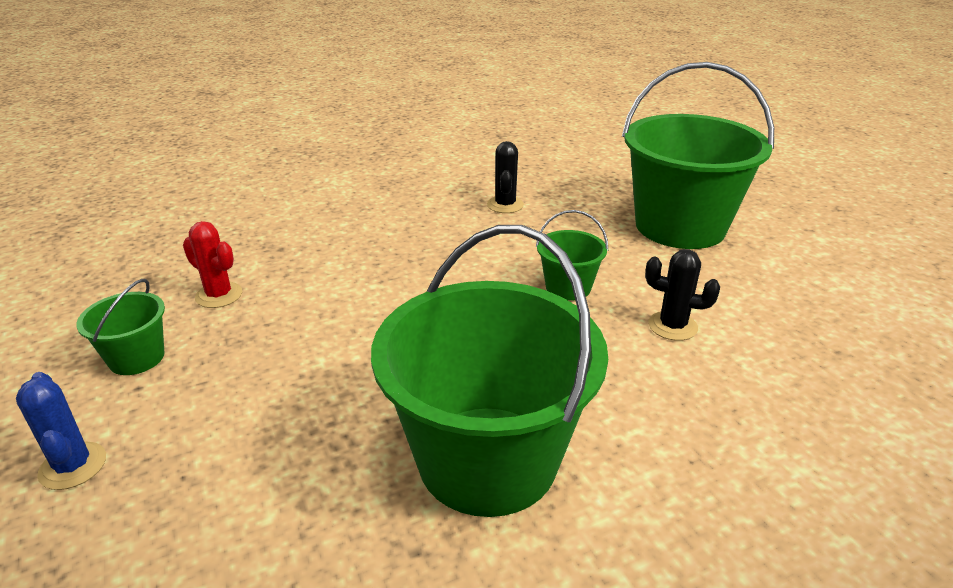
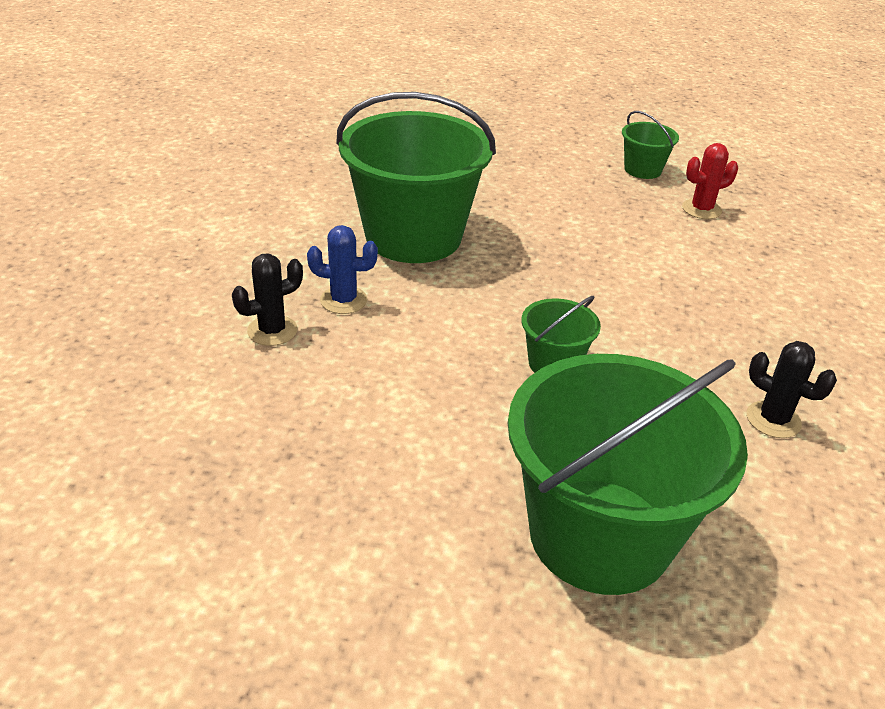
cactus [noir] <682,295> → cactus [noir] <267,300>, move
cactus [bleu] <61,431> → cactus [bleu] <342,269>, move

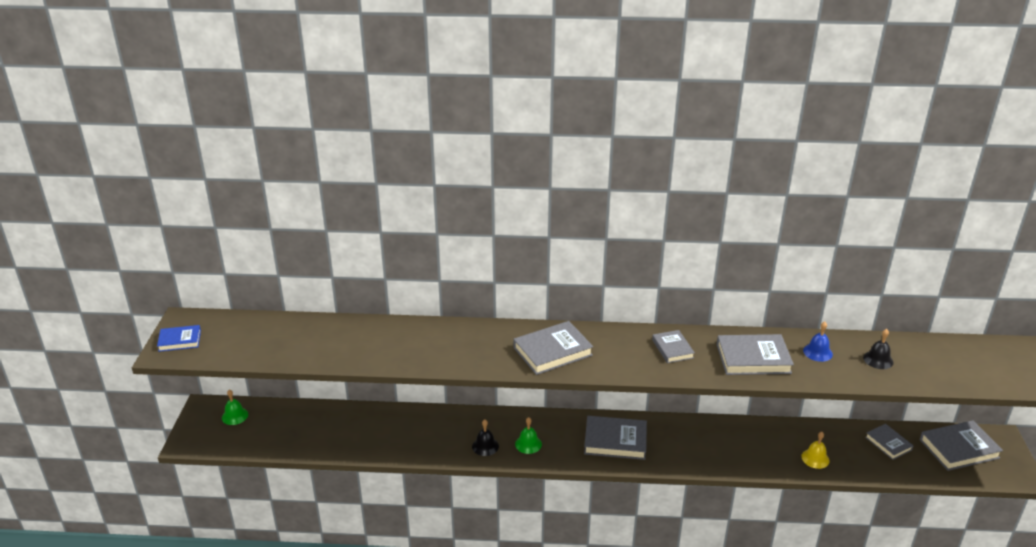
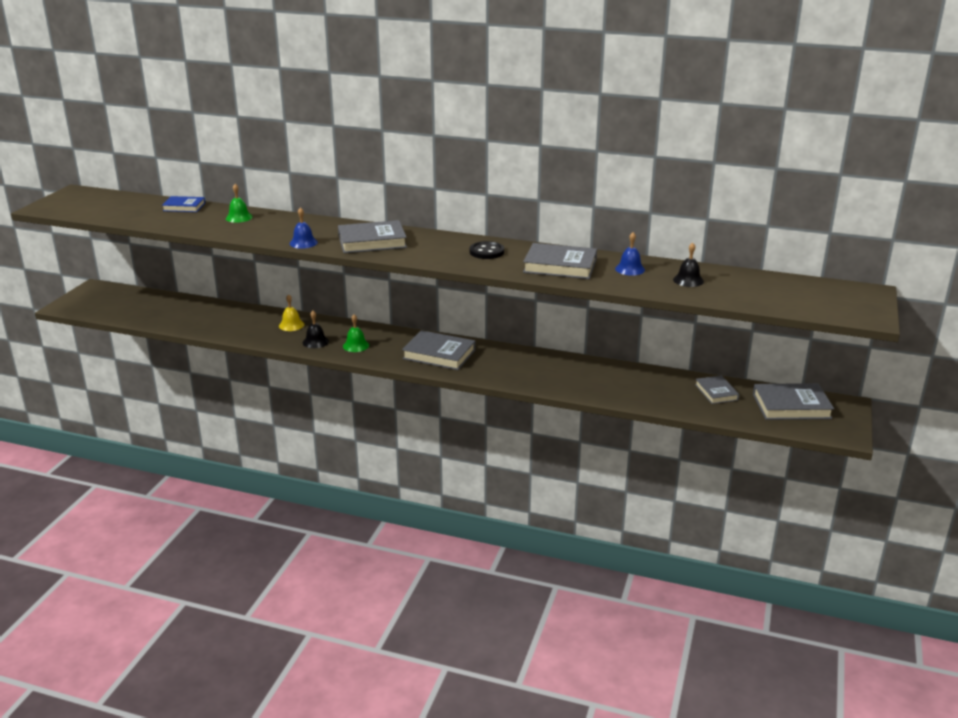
livre [bleu] <179,338> → livre [bleu] <183,204>, move
cloche [vert] <235,407> → cloche [vert] <239,203>, move
cloche [jaune] <815,450> → cloche [jaune] <291,312>, move
- → cloche [bleu] <304,228>
livre [gris] <673,346> → bouton [noir] <487,250>

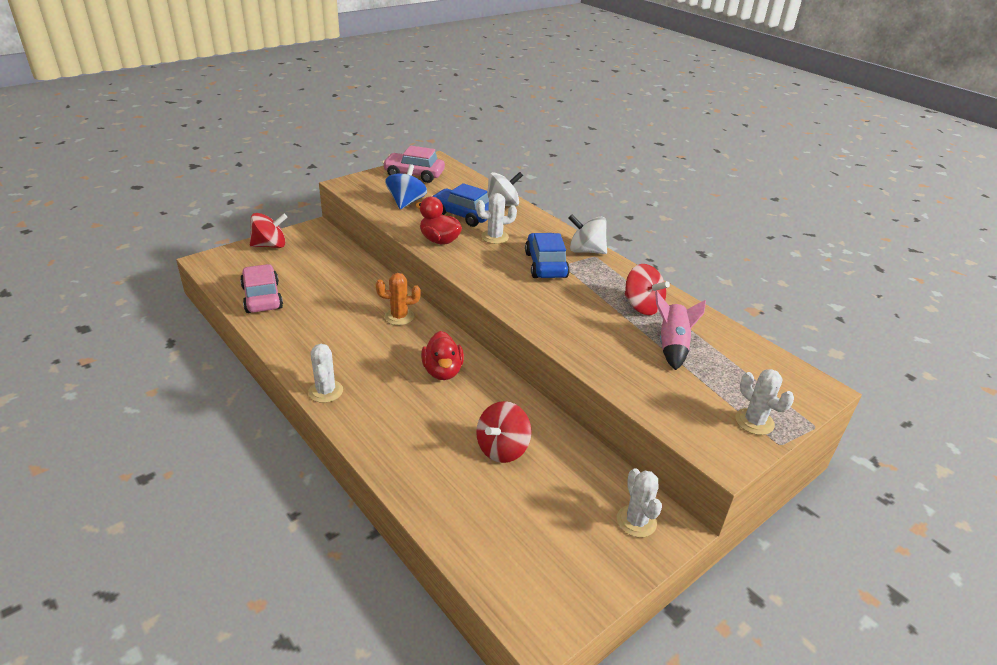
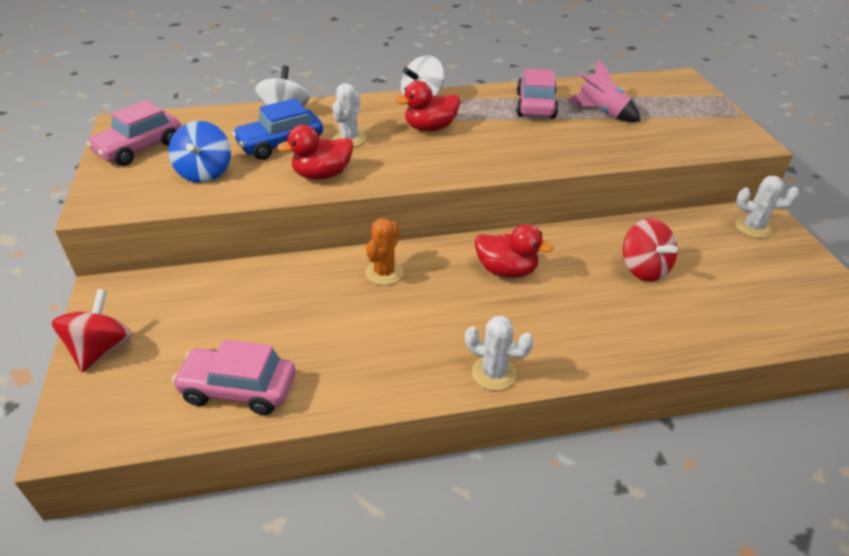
toupie [bleu] <406,186> → toupie [bleu] <199,152>, 135 degrees counterclockwise
voiture [bleu] <547,255> → canard [rouge] <427,106>
toupie [rouge] <647,289> → voiture [rose] <537,94>
cactus [blanc] <764,402> → -

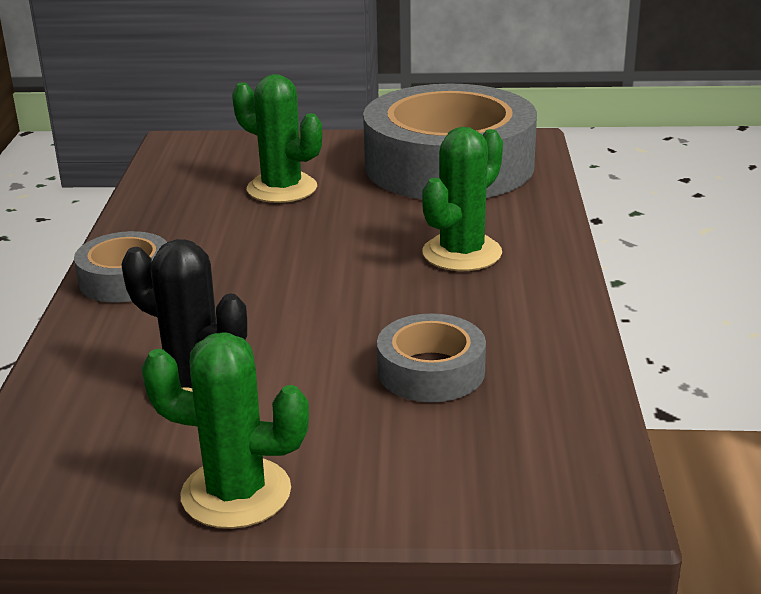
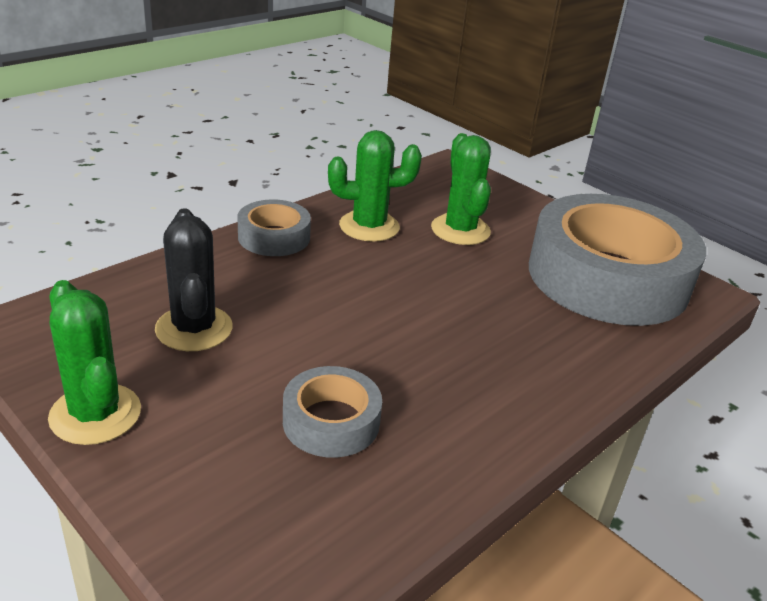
cactus [vert] <462,199> → cactus [vert] <375,186>, move

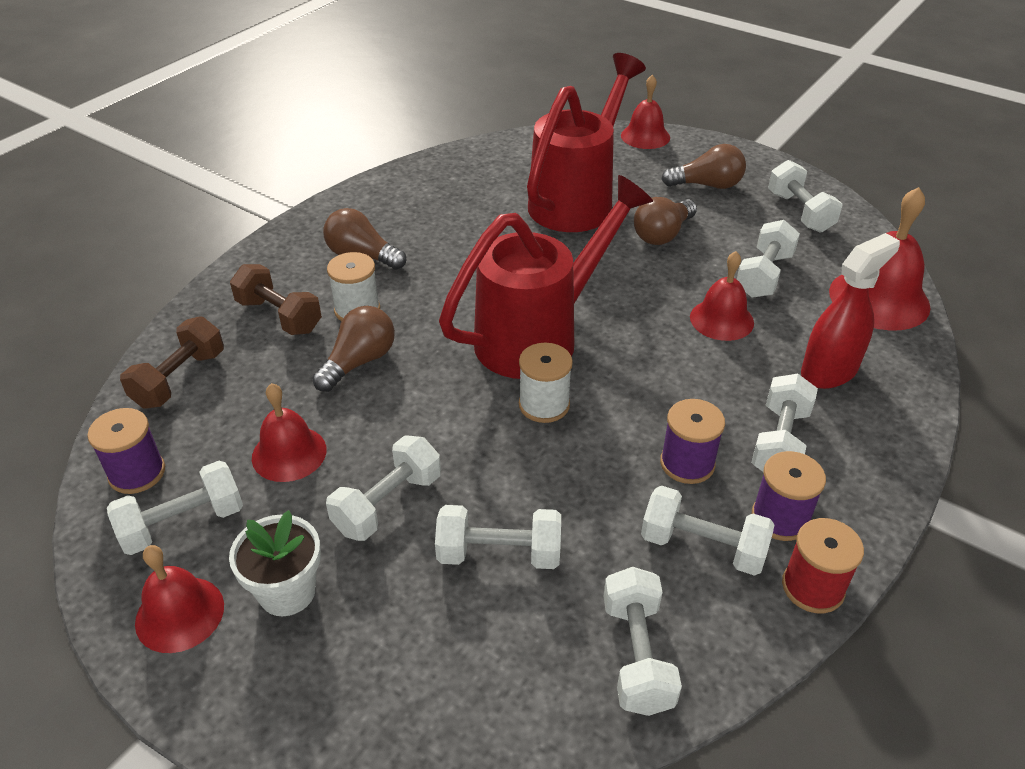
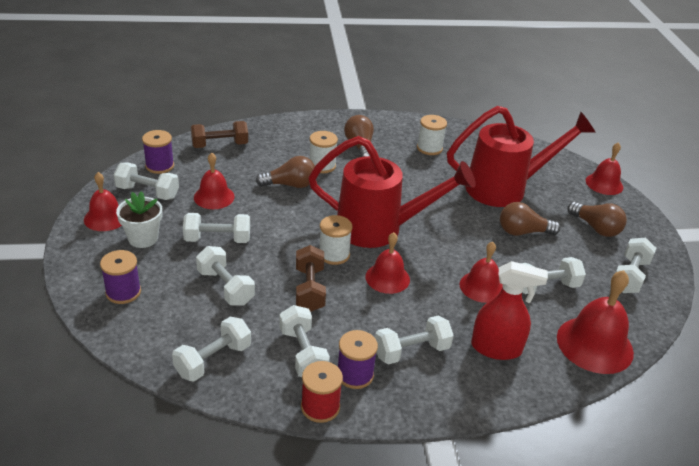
bobine [violet] <692,441> → bobine [violet] <120,277>, move
haltère [marron] <276,299> → haltère [marron] <311,278>, move
- → cloche [rouge] <388,263>
- → bobine [blanc] <432,135>

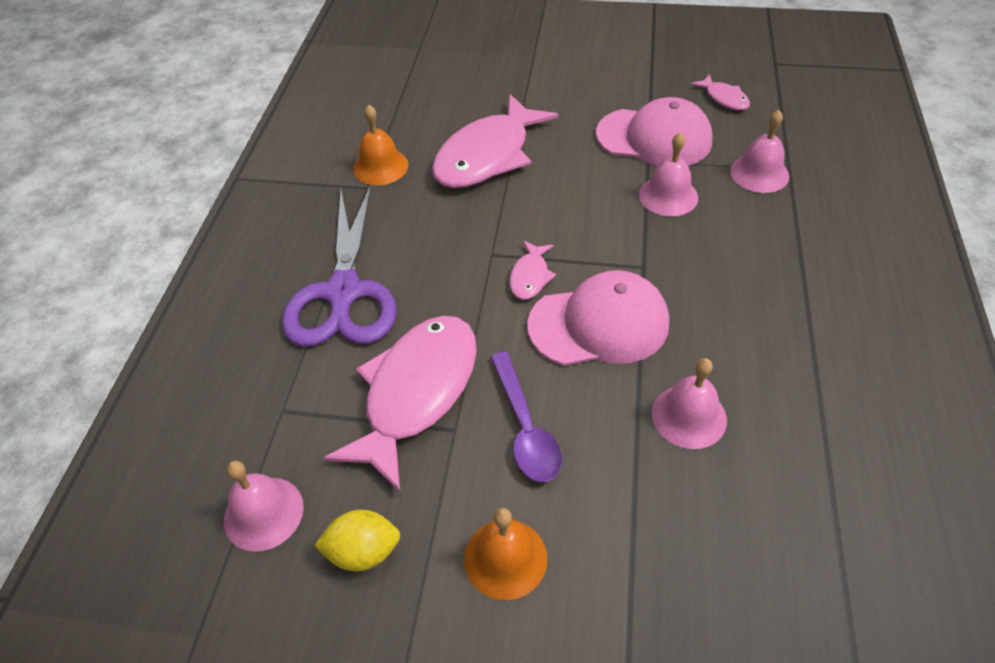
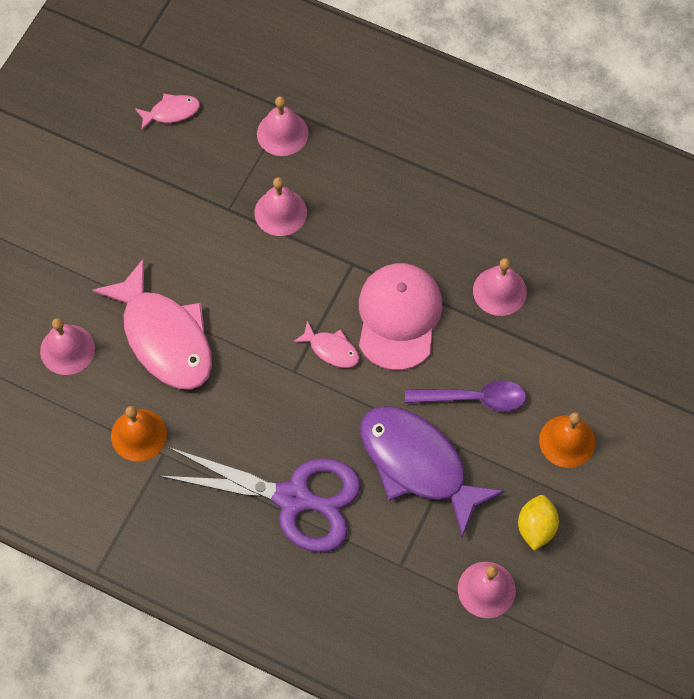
- → cloche [rose] <67,346>
poisson [rose] <400,404> → poisson [violet] <433,472>
casquette [rose] <654,131> → -

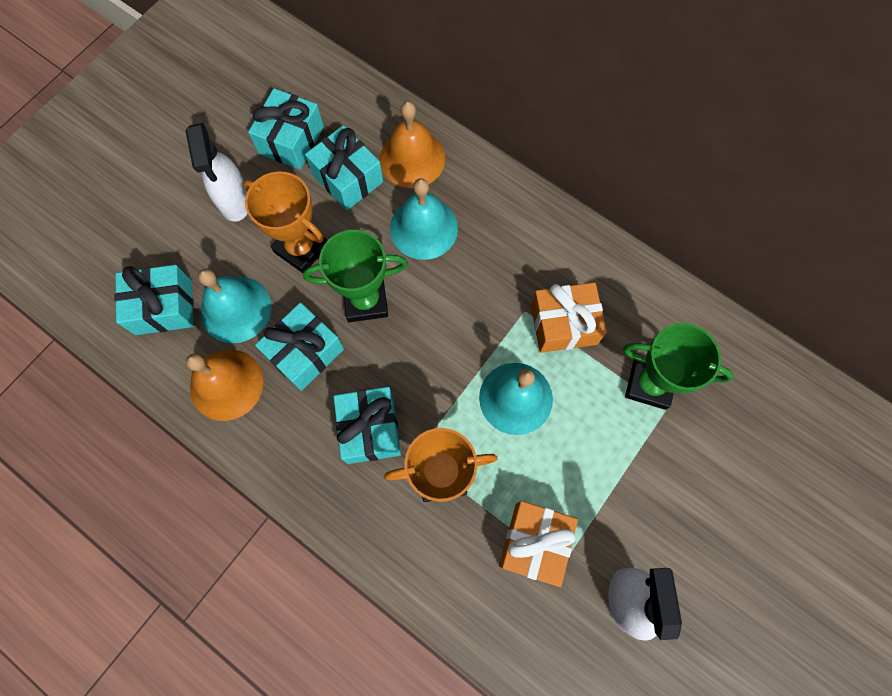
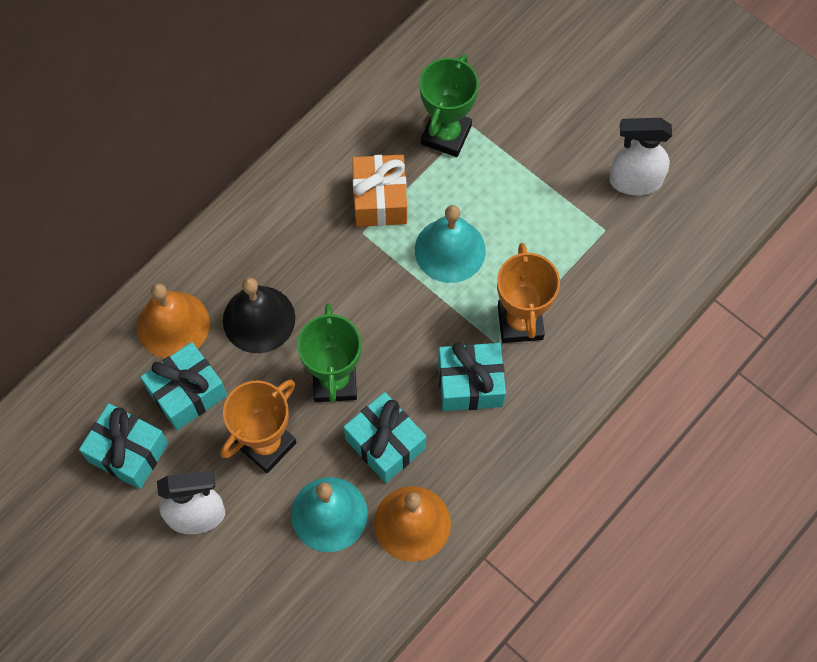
cloche [turquoise] <424,219> → cloche [noir] <259,315>
cadeau [turquoise] <154,300> → -
cadeau [orange] <538,544> → -

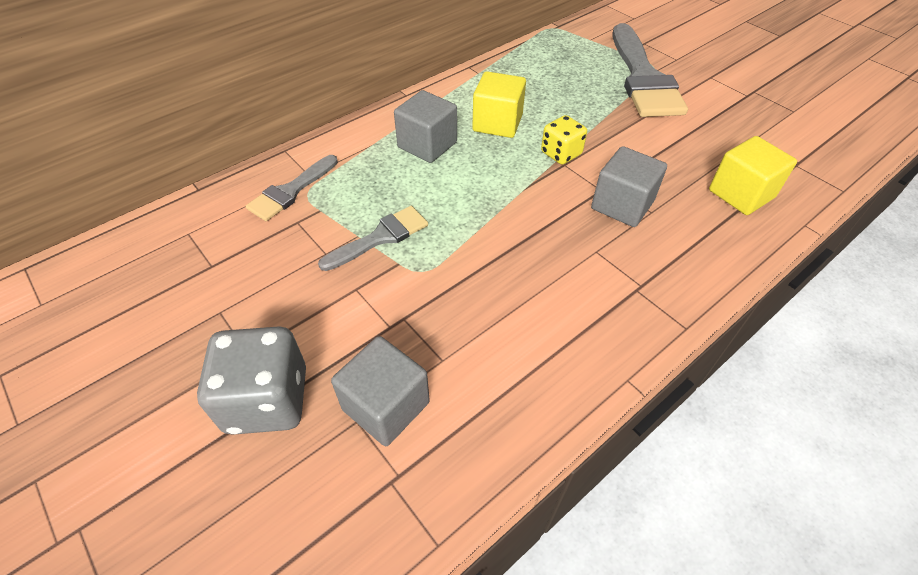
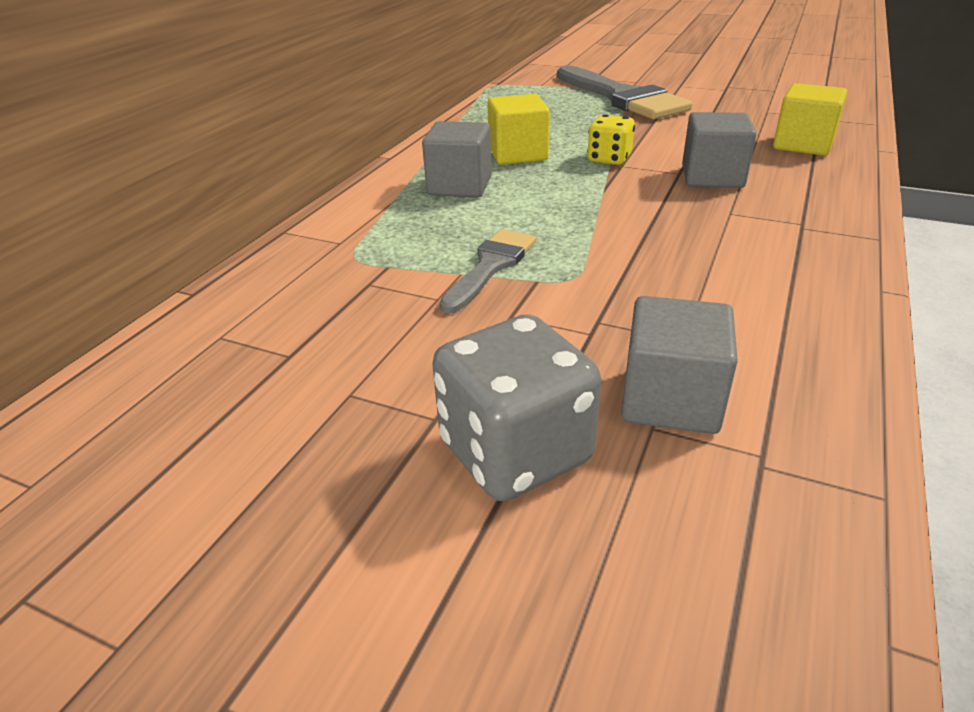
pinceau [gris] <292,188> → -

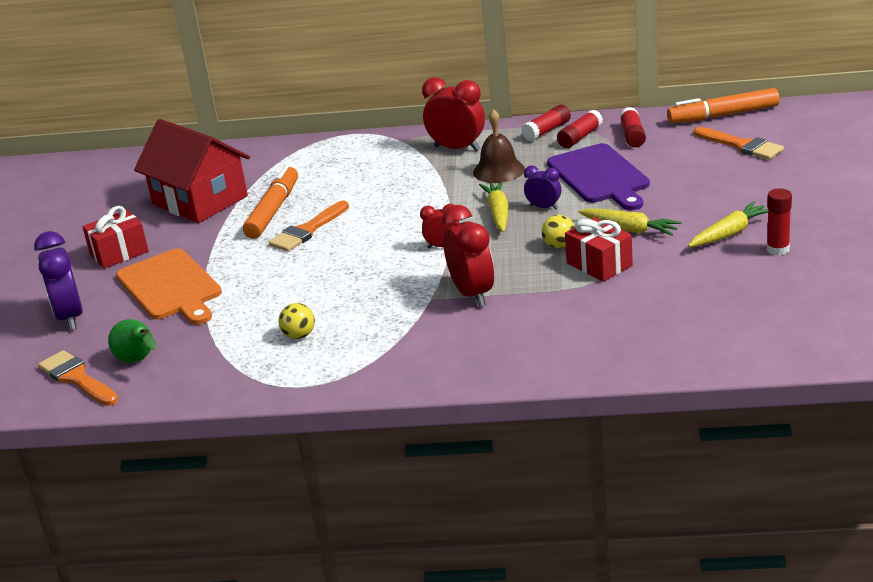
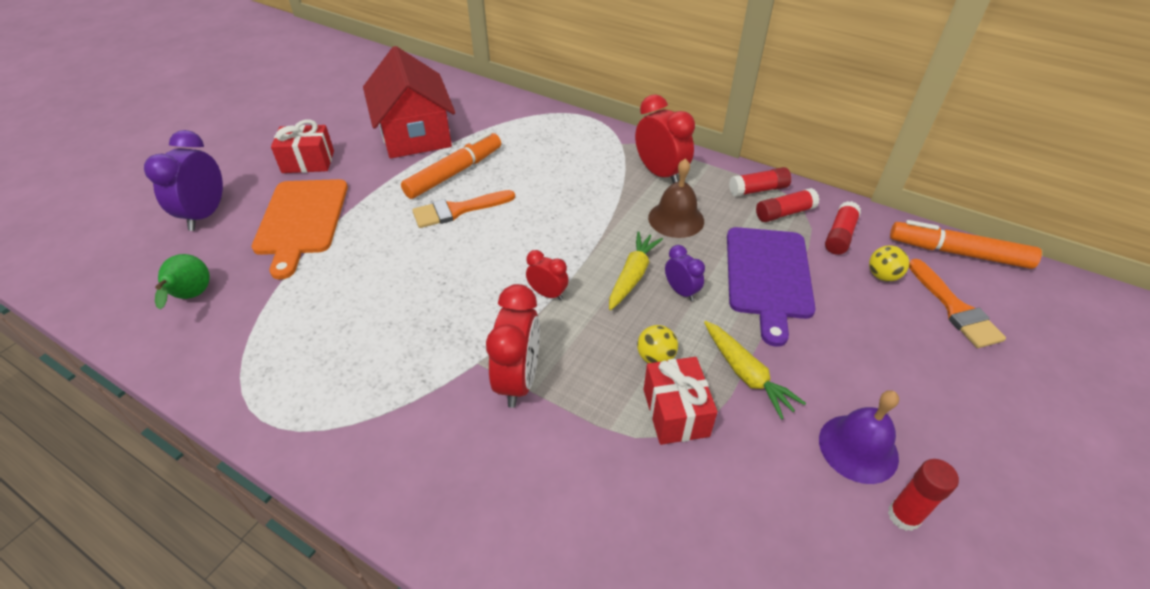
carotte [jaune] <728,224> → cloche [violet] <859,437>
balle [jaune] <297,321> → balle [jaune] <889,263>, move
pinceau [orange] <78,378> → -

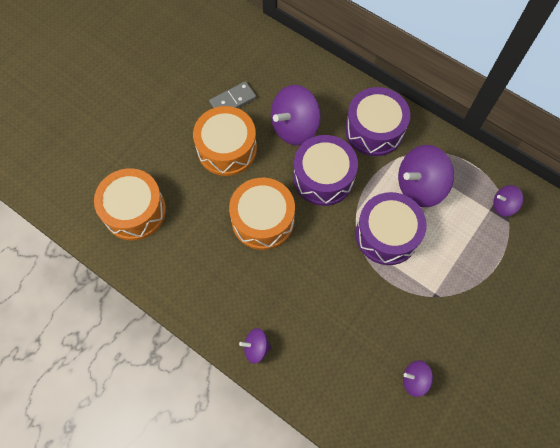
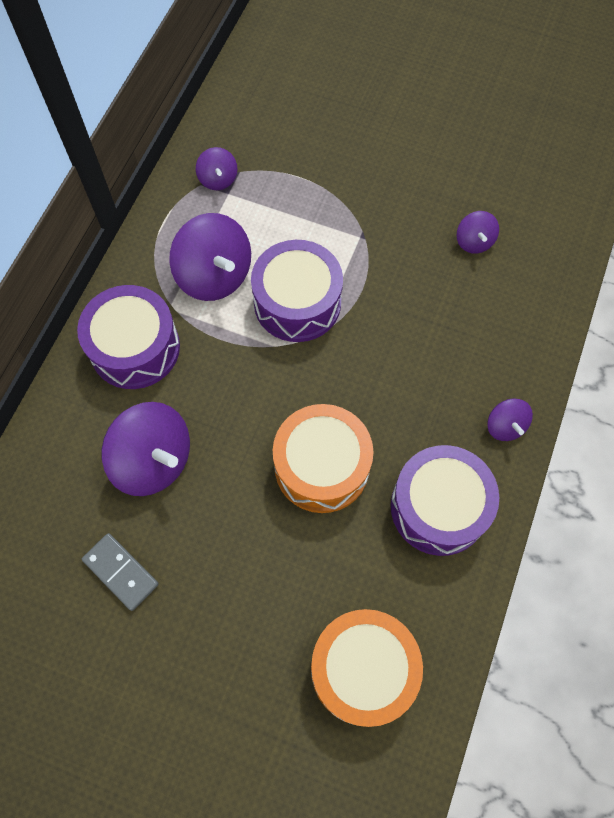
tambour [violet] <325,170> → tambour [violet] <445,500>, move
tambour [orange] <225,141> → -

